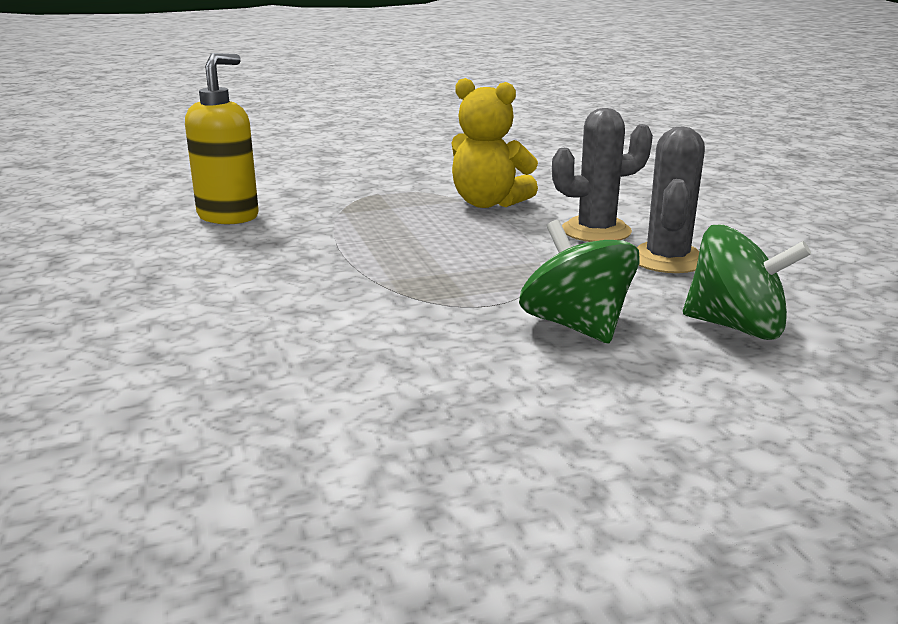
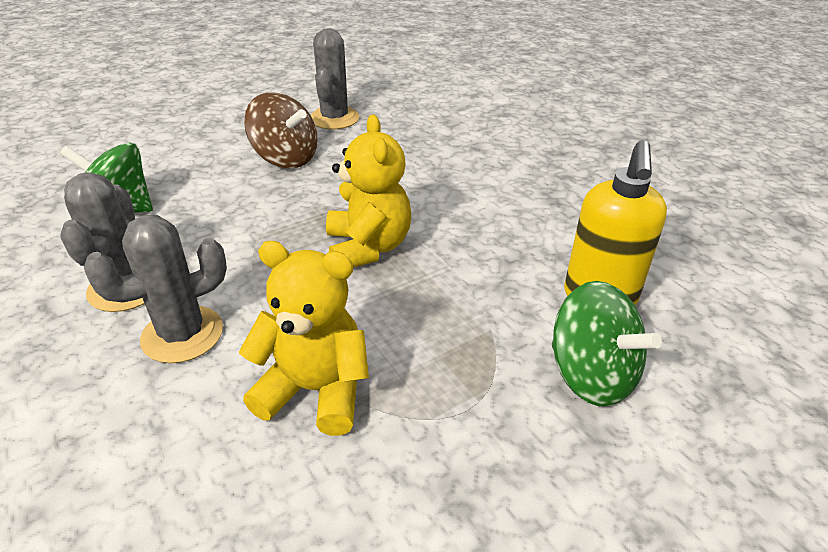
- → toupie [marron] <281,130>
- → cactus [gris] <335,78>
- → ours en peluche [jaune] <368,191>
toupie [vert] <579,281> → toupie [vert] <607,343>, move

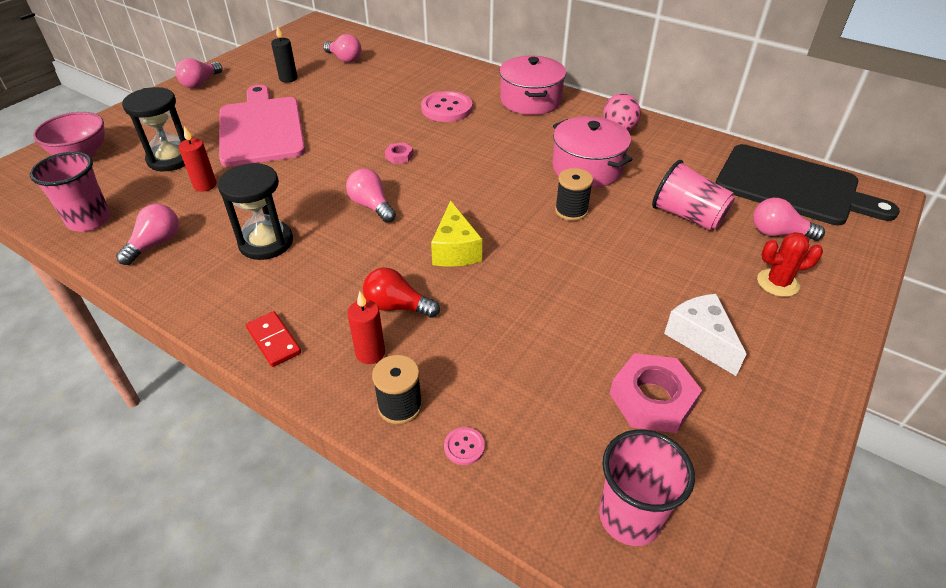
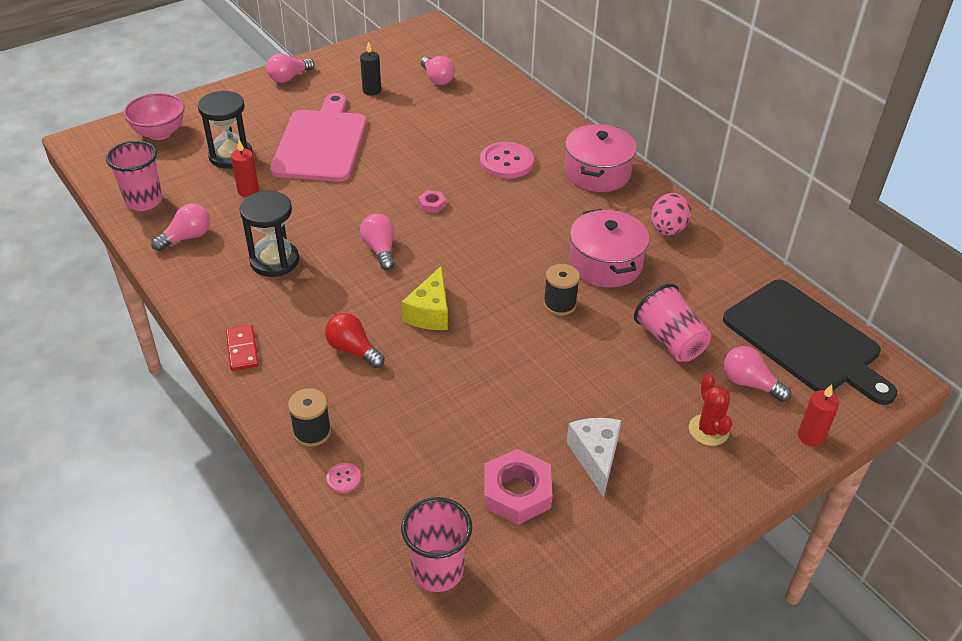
cactus [rouge] <790,264> → cactus [rouge] <710,410>, 60 degrees clockwise
bougie [rouge] <366,327> → bougie [rouge] <818,415>, move

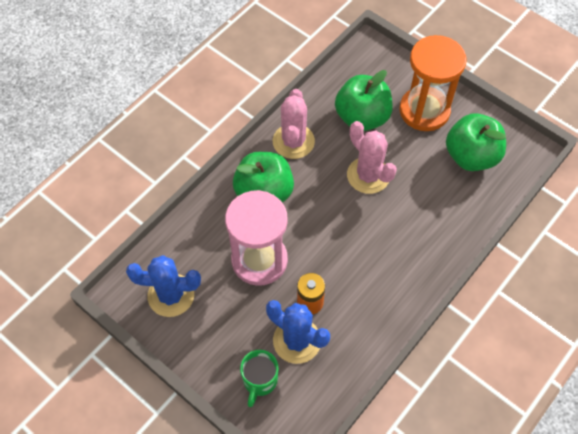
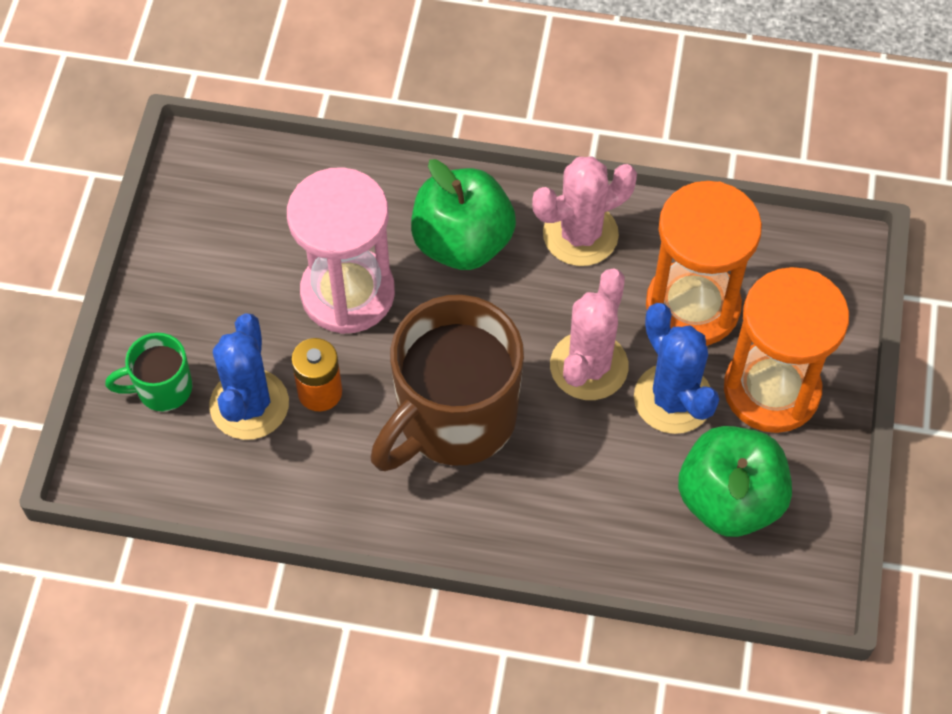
- → tasse [marron] <447,383>
cactus [bleu] <163,286> → cactus [bleu] <677,368>, move
pomme [vert] <364,100> → sablier [orange] <704,263>

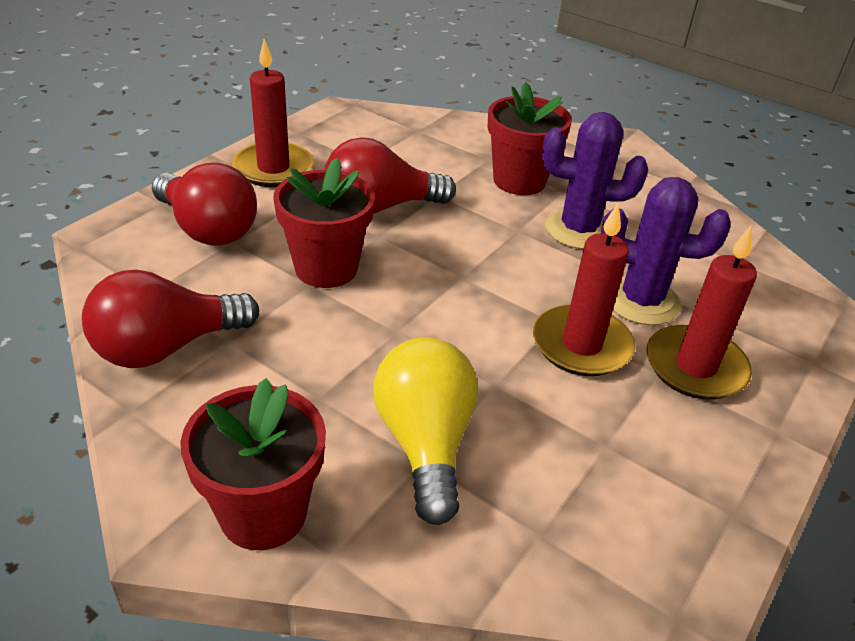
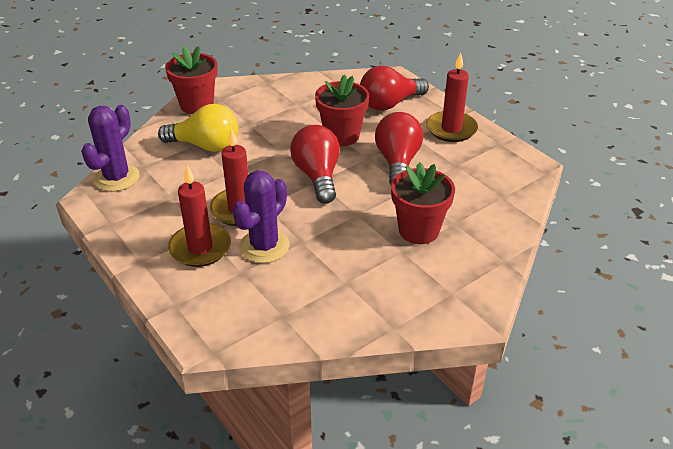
cactus [violet] <595,180> → cactus [violet] <110,148>, move
ampoule [rouge] <170,319> → ampoule [rouge] <315,164>, move

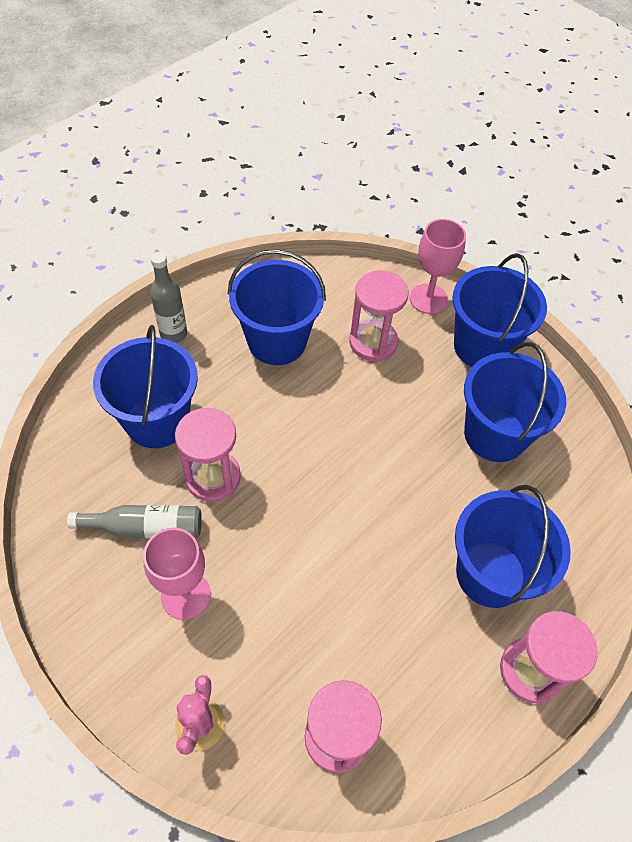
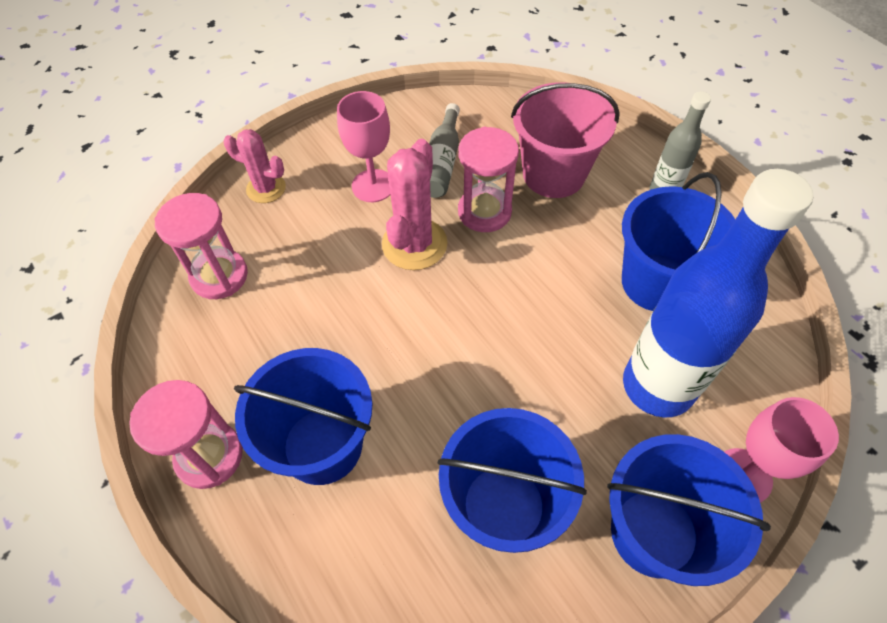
- → cactus [rose] <414,204>
seau [bleu] <145,386> → seau [rose] <565,140>
sablier [rose] <379,316> → bouteille [bleu] <718,293>

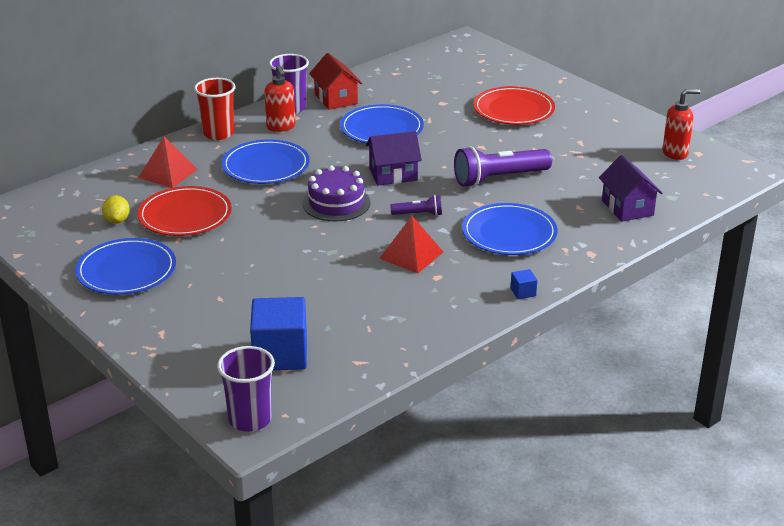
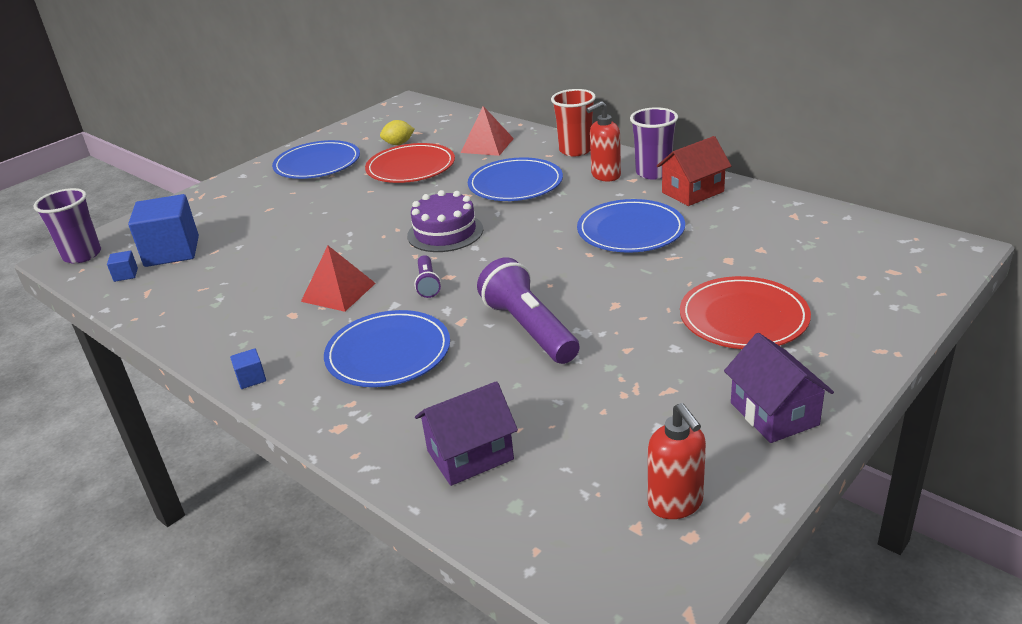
- → cube [bleu] <122,266>
maison [violet] <394,158> → maison [violet] <779,388>, move

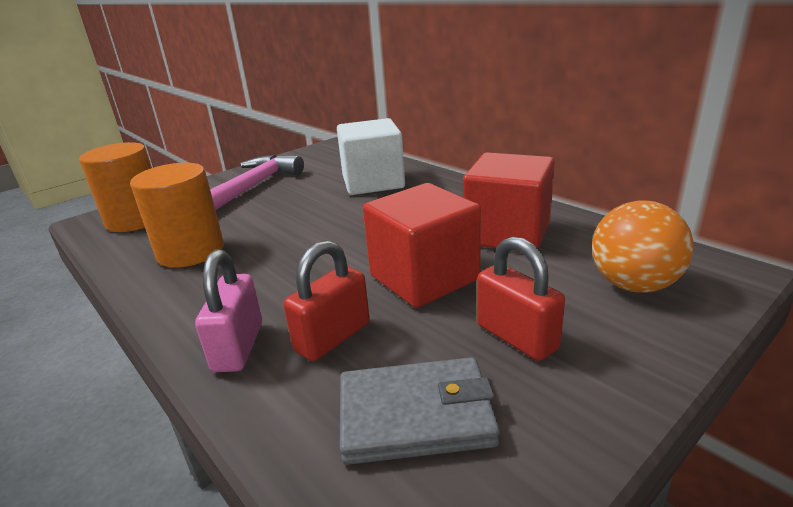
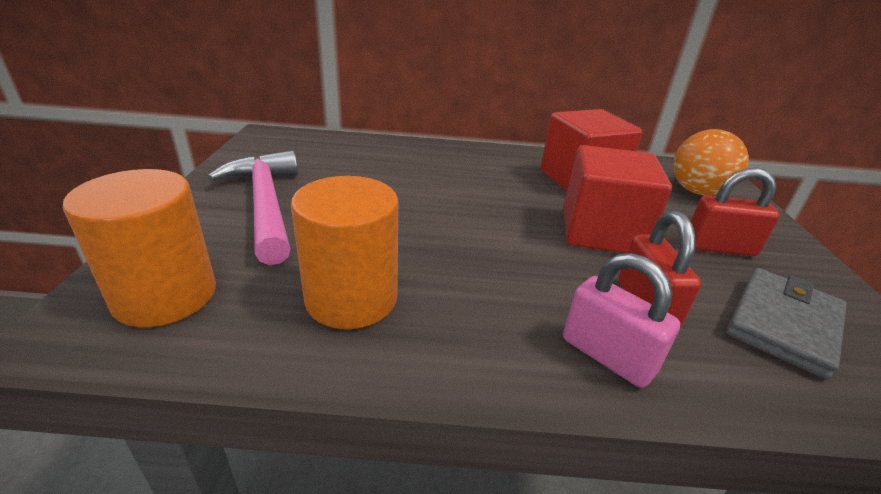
cube [blanc] <371,156> → -

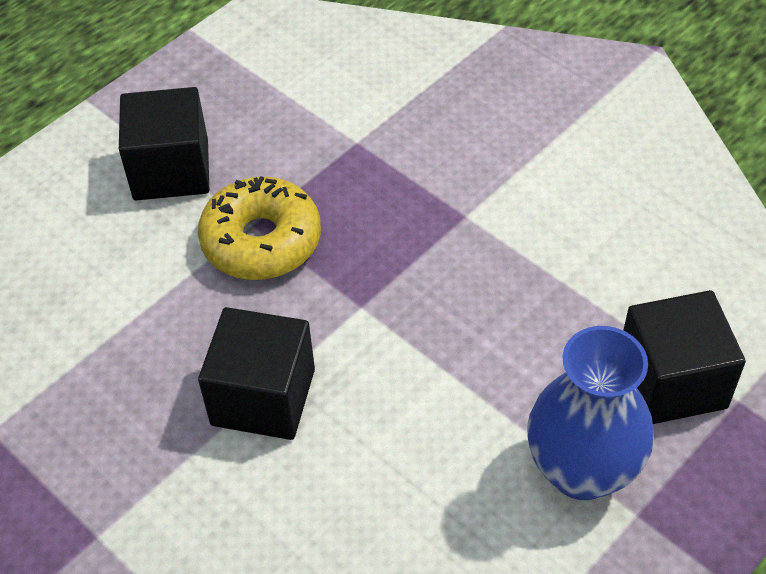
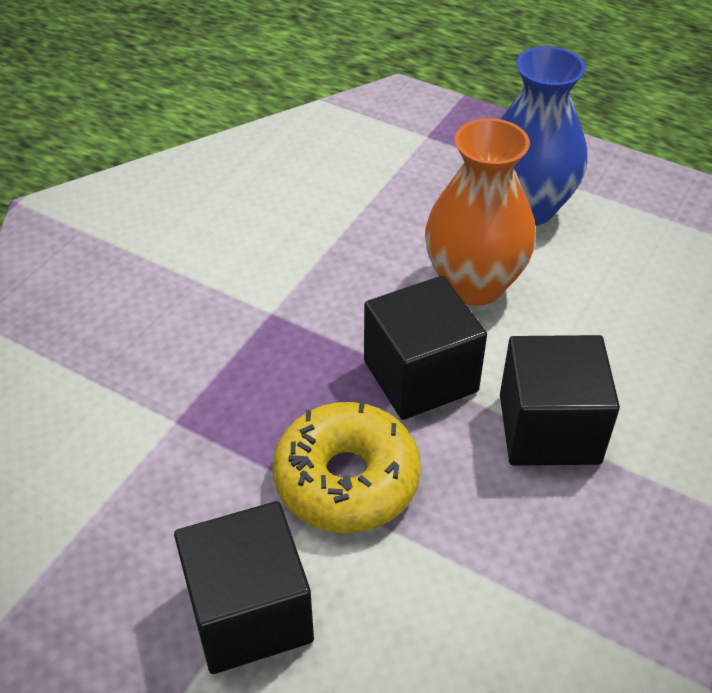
cube [noir] <684,357> → cube [noir] <425,348>, move
- → vase [orange] <480,212>

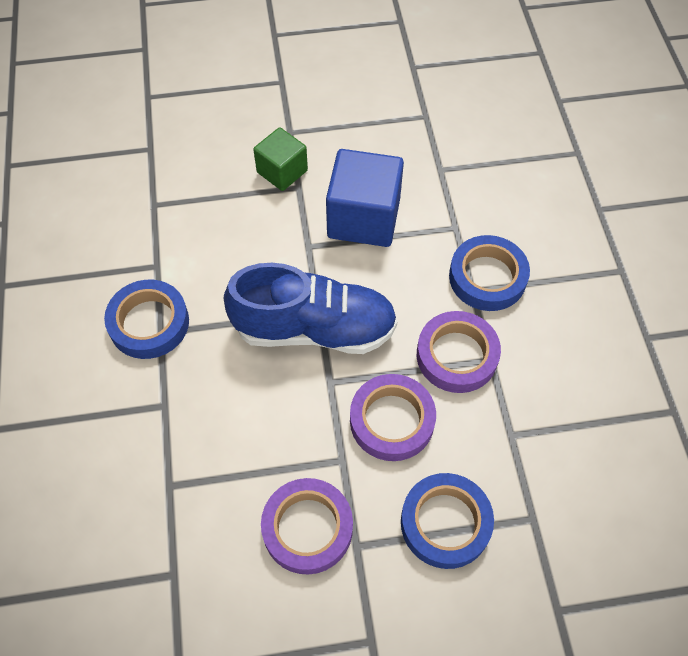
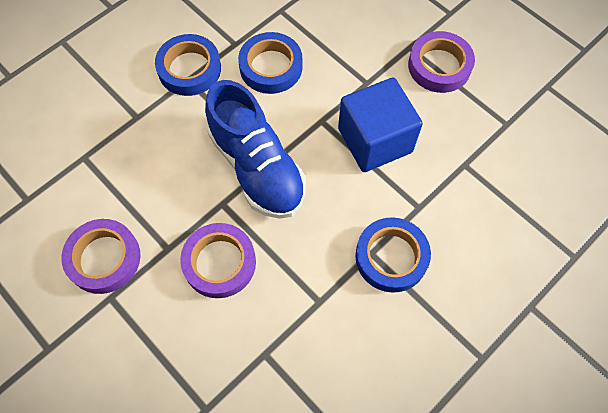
ruban adhésif [bleu] <447,521> → ruban adhésif [bleu] <270,63>, move
ruban adhésif [violet] <459,352> → ruban adhésif [violet] <441,62>, move
cube [vert] <280,159> → -

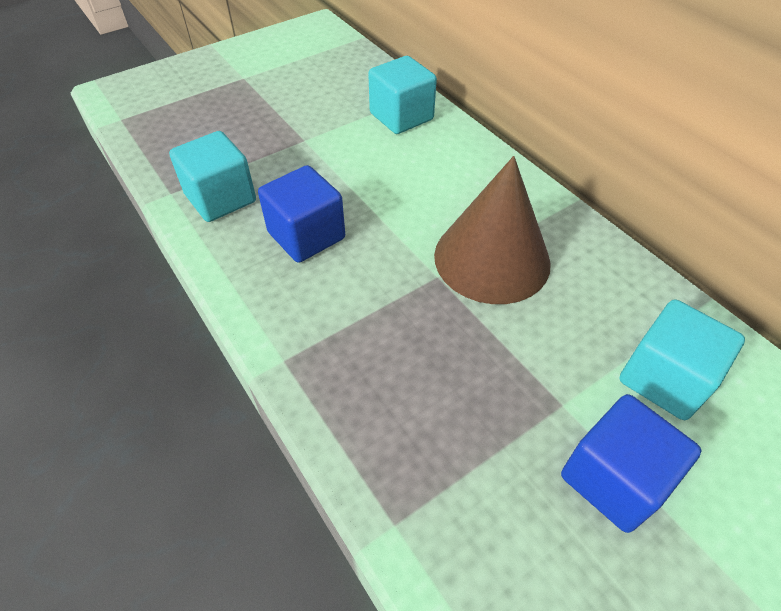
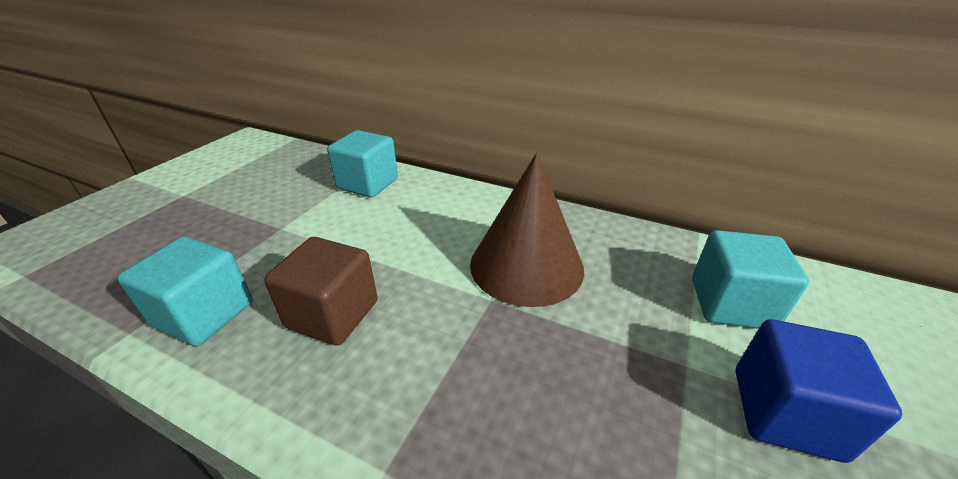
cube [bleu] <301,214> → cube [marron] <321,291>

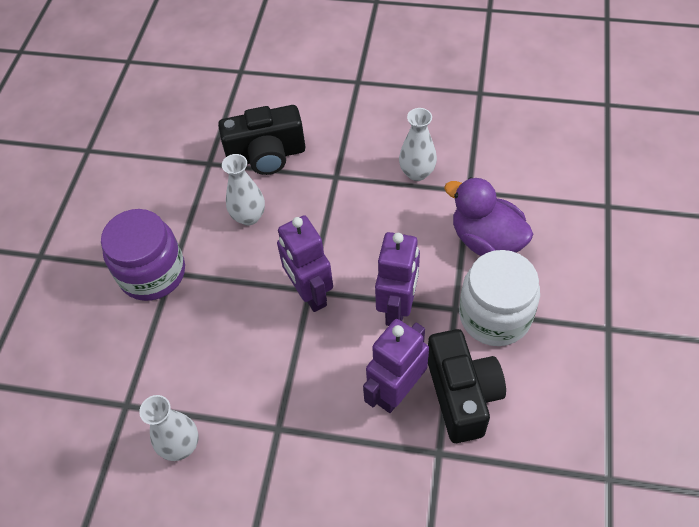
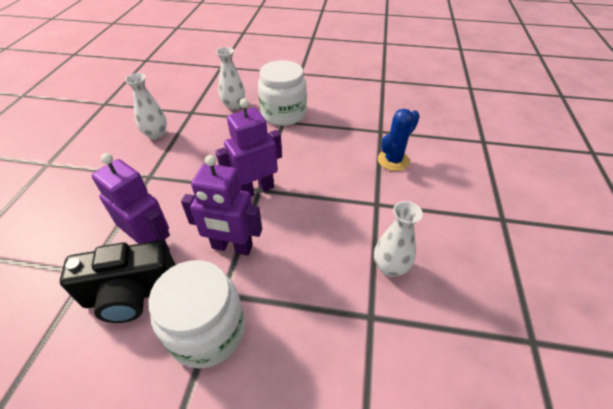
vase [blanc] <243,189> → vase [blanc] <230,78>, move
bocal [violet] <143,255> → bocal [blanc] <282,93>
appareil photo [noir] <261,140> → cactus [bleu] <399,140>
canard [violet] <488,216> → -

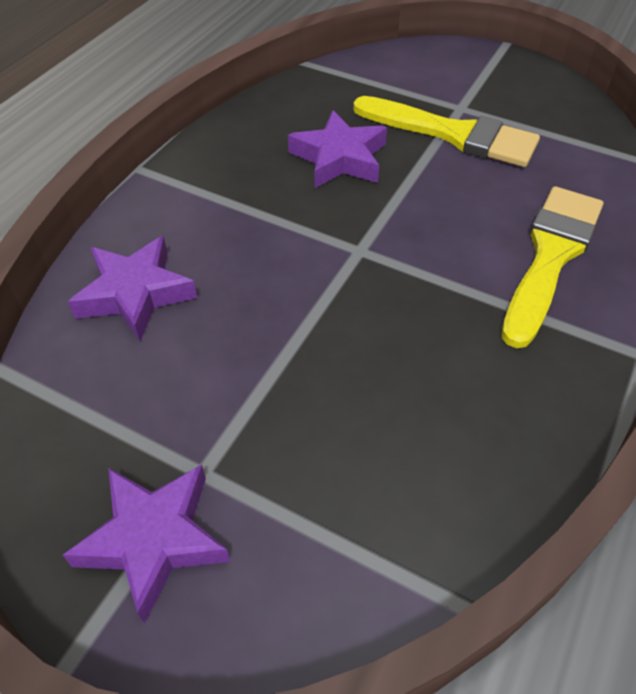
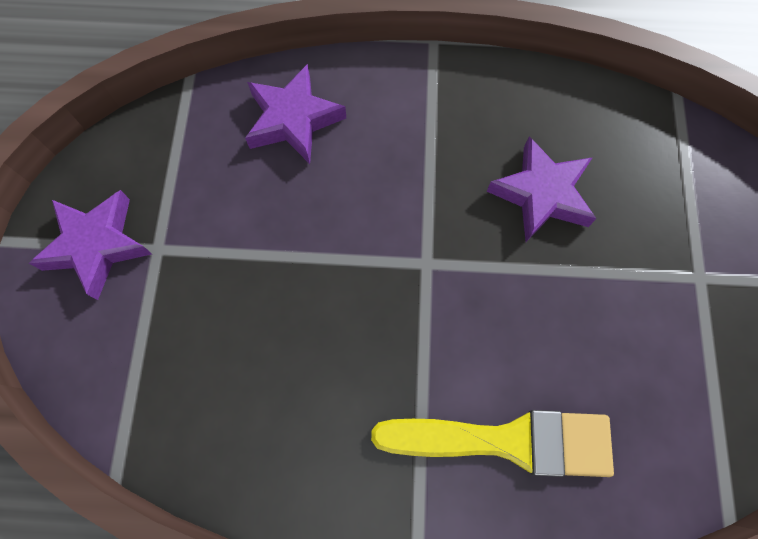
pinceau [jaune] <446,131> → -

